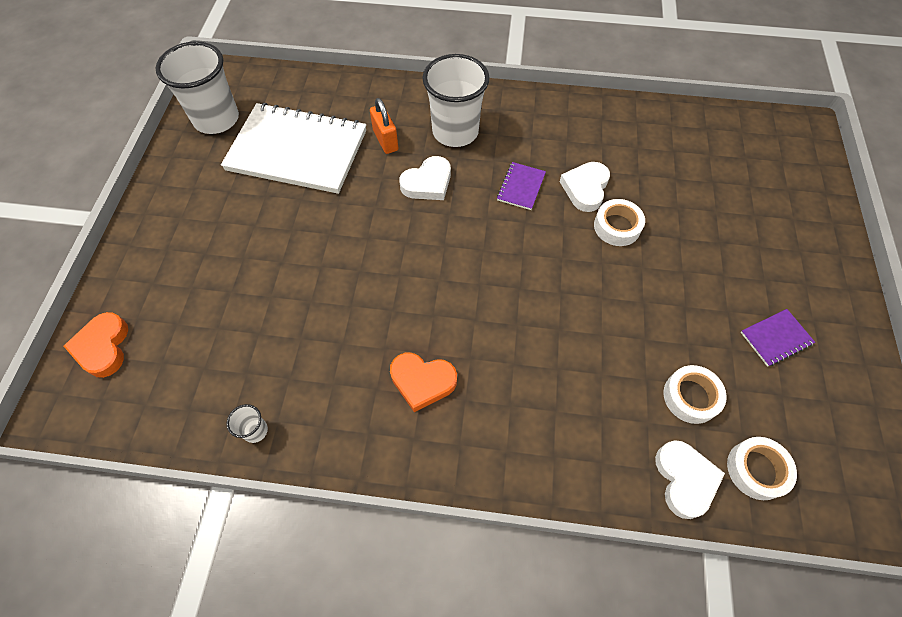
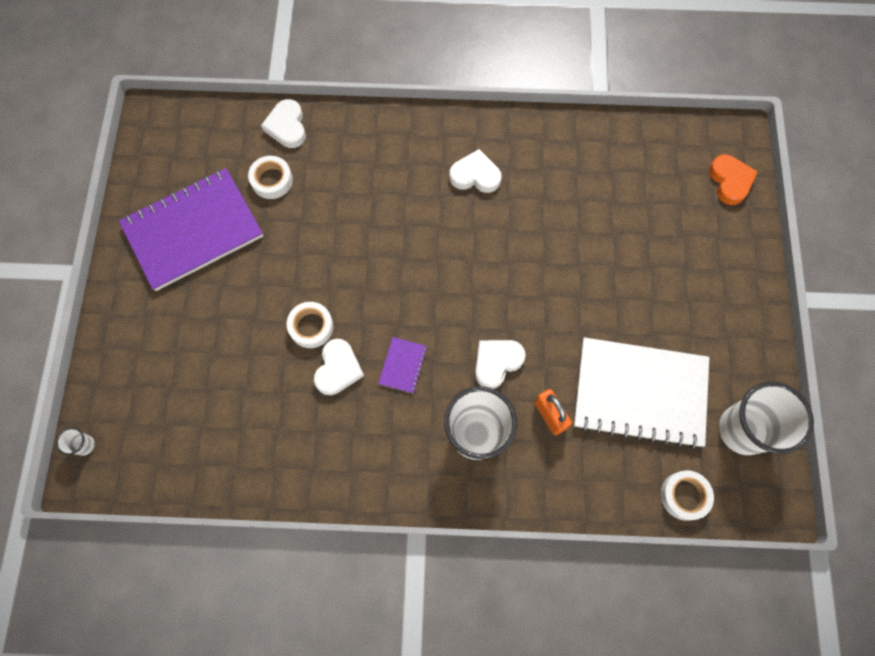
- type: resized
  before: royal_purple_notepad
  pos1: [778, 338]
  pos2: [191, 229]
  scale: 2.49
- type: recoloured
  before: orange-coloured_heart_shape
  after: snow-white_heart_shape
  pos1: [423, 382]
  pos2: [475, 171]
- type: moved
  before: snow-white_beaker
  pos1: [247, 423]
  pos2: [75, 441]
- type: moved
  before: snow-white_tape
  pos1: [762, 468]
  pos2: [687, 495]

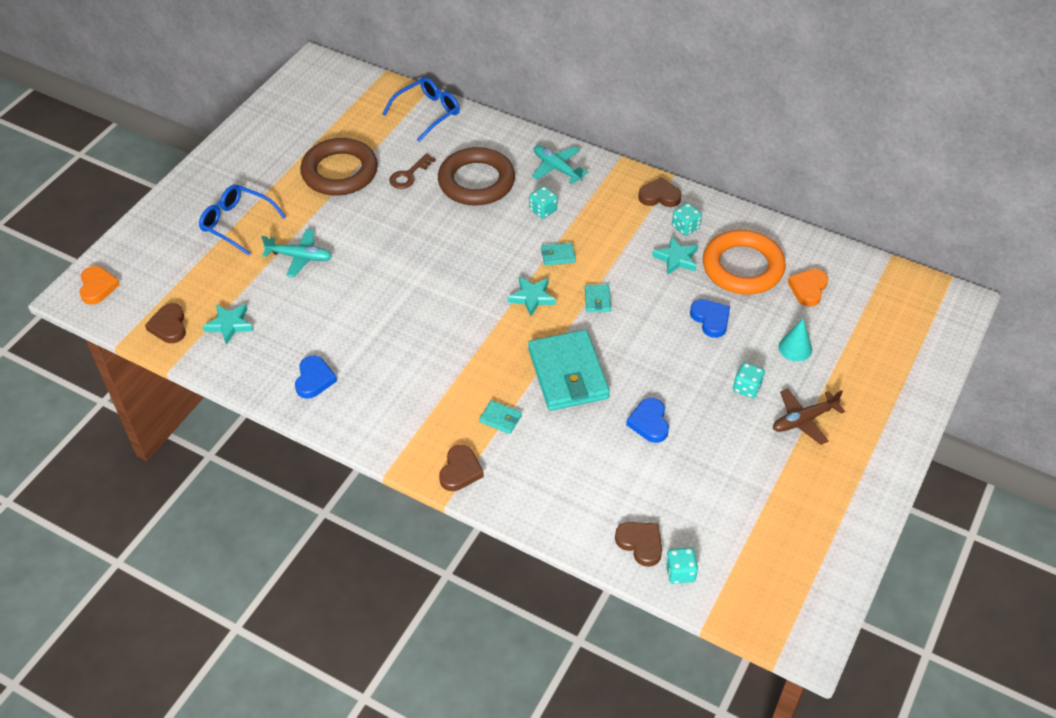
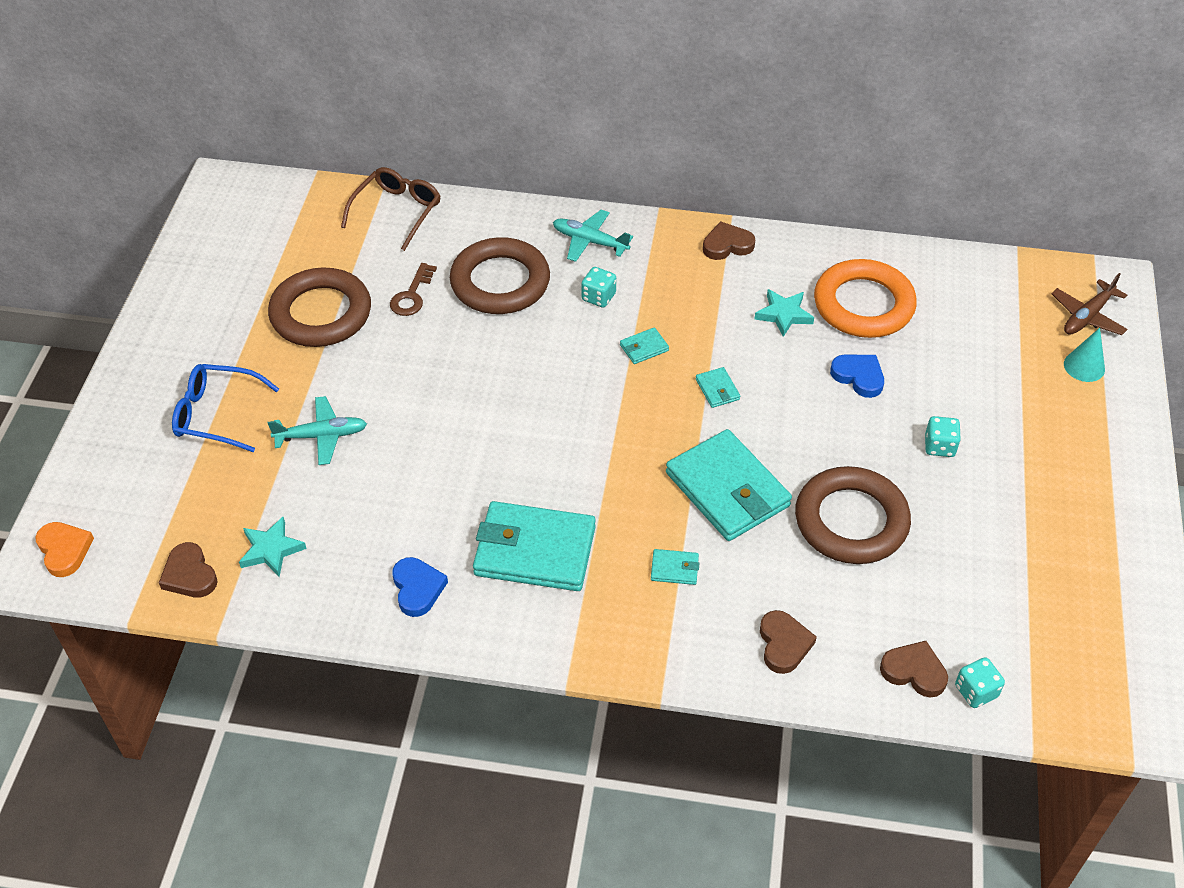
- type: recoloured
  before: royal_blue_eyeglasses
  after: dark_brown_eyeglasses
  pos1: [421, 109]
  pos2: [390, 209]
- type: removed
  before: teal_die
  pos1: [687, 219]
- type: removed
  before: orange-coloured_heart_shape
  pos1: [808, 287]
- type: removed
  before: teal_star
  pos1: [532, 296]
- type: moved
  before: teal_cone
  pos1: [795, 340]
  pos2: [1084, 355]
- type: moved
  before: dark_brown_toy_plane
  pos1: [809, 416]
  pos2: [1089, 304]
- type: replaced
  before: royal_blue_heart_shape
  after: dark_brown_torus
  pos1: [647, 420]
  pos2: [853, 515]
- type: moved
  before: dark_brown_heart_shape
  pos1: [461, 468]
  pos2: [788, 642]
- type: added
  after: teal_billfold
  pos2: [534, 546]

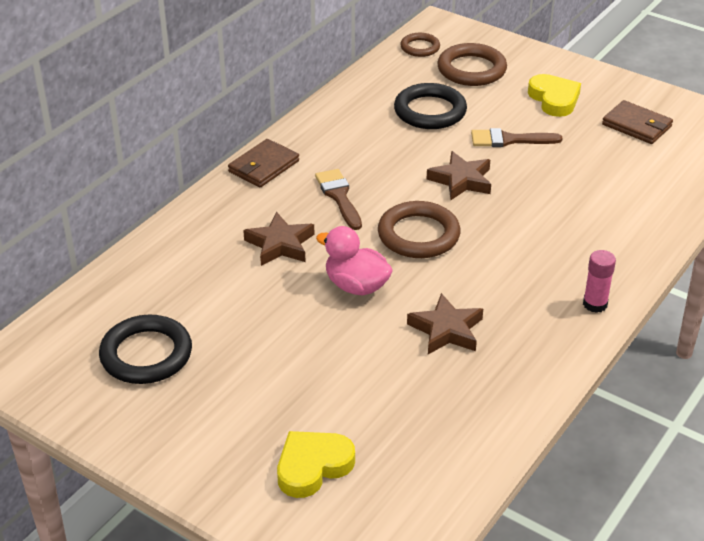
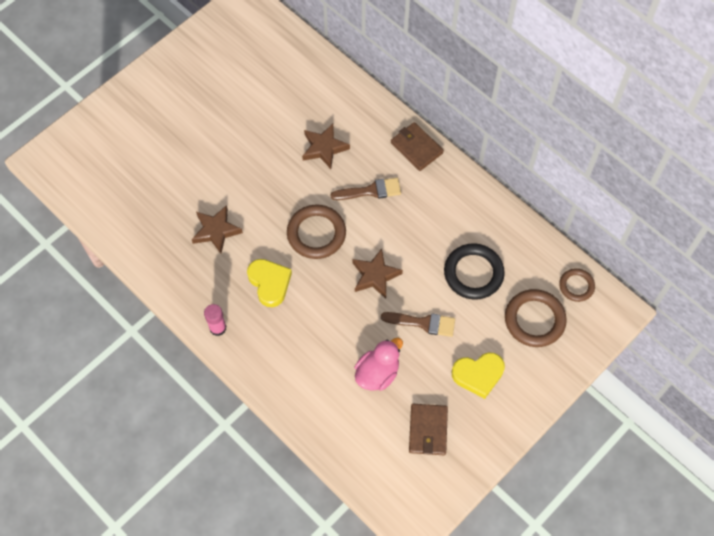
- type: turned
  before: dark_brown_billfold
  pos1: [637, 122]
  pos2: [428, 429]
  turn: -45
- type: turned
  before: dark_brown_paint_brush
  pos1: [516, 137]
  pos2: [418, 324]
  turn: 90
- type: moved
  before: rosy_toy_duck
  pos1: [354, 260]
  pos2: [379, 364]
- type: removed
  before: black_torus
  pos1: [145, 349]
- type: moved
  before: golden_heart_shape
  pos1: [316, 464]
  pos2: [269, 283]

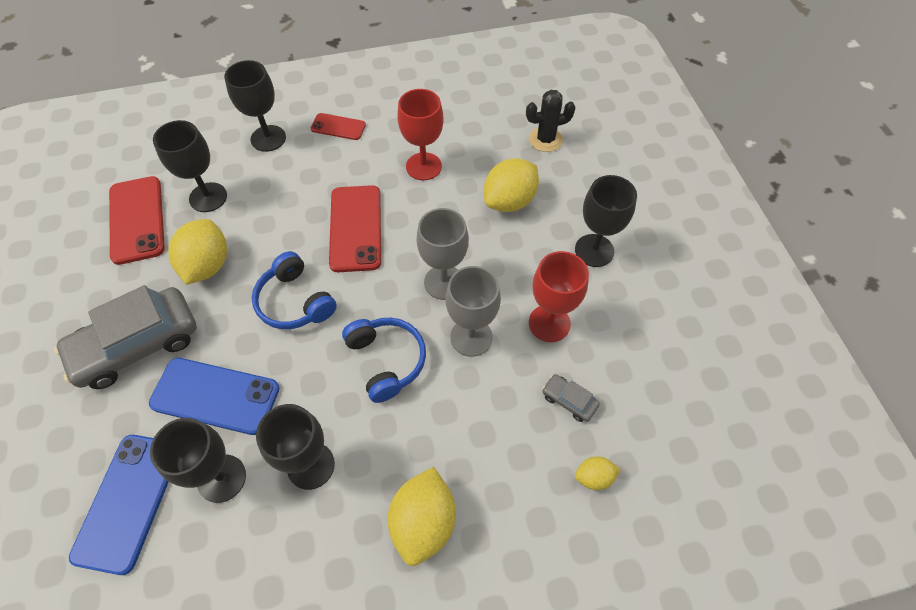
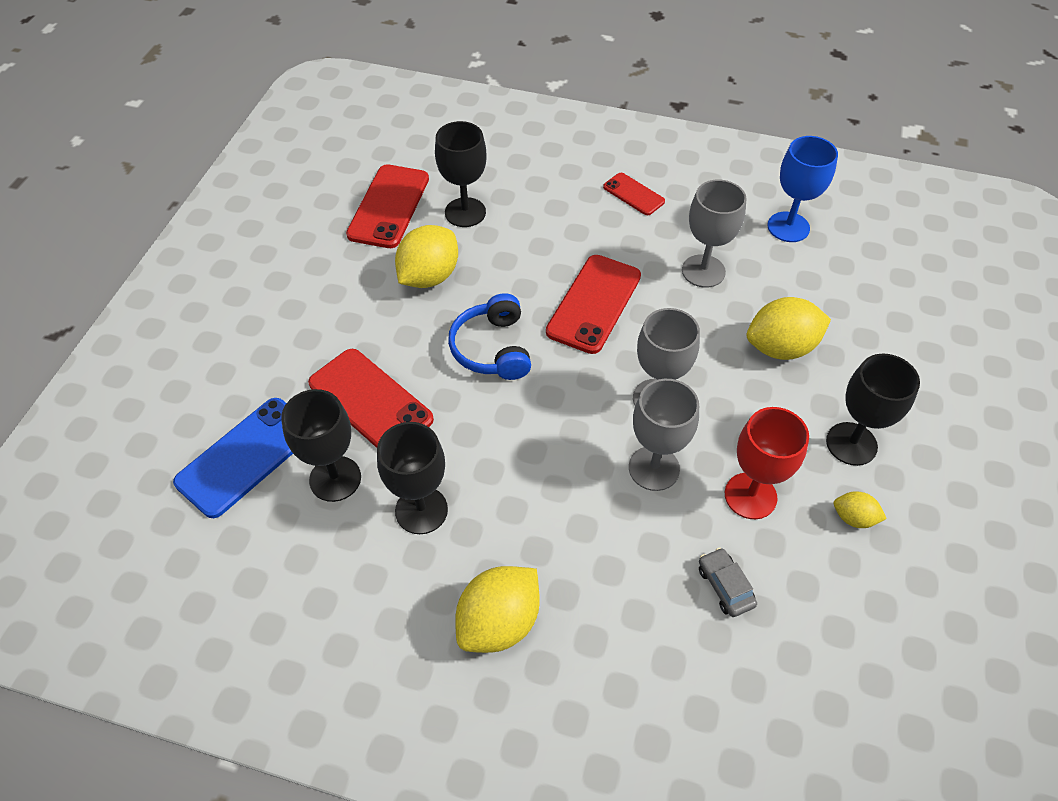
- type: removed
  before: black_wine_glass
  pos1: [255, 106]
- type: recoloured
  before: red_wine_glass
  after: gray_wine_glass
  pos1: [420, 134]
  pos2: [714, 234]
- type: removed
  before: black_saguaro_cactus
  pos1: [551, 121]
- type: removed
  before: gray_car
  pos1: [125, 337]
- type: removed
  before: royal_blue_over-ear_headphones
  pos1: [384, 360]
- type: recoloured
  before: royal_blue_mobile_phone
  after: red_mobile_phone
  pos1: [214, 396]
  pos2: [371, 398]
- type: moved
  before: golden_toy_lemon
  pos1: [598, 473]
  pos2: [860, 509]
- type: added
  after: royal_blue_wine_glass
  pos2: [803, 189]

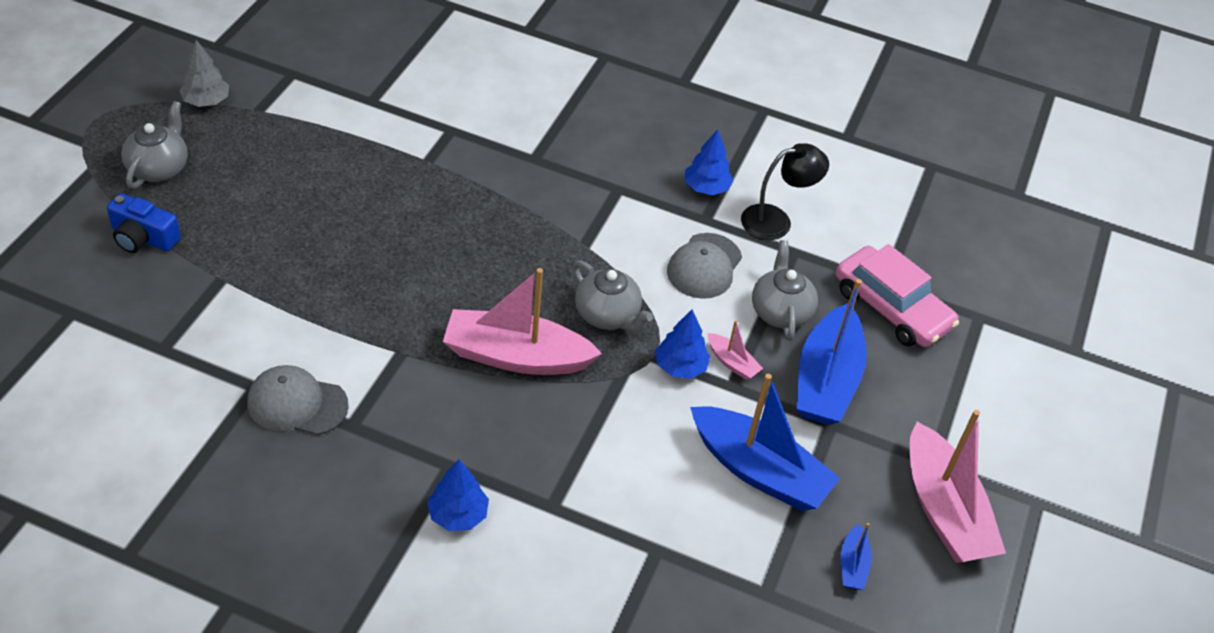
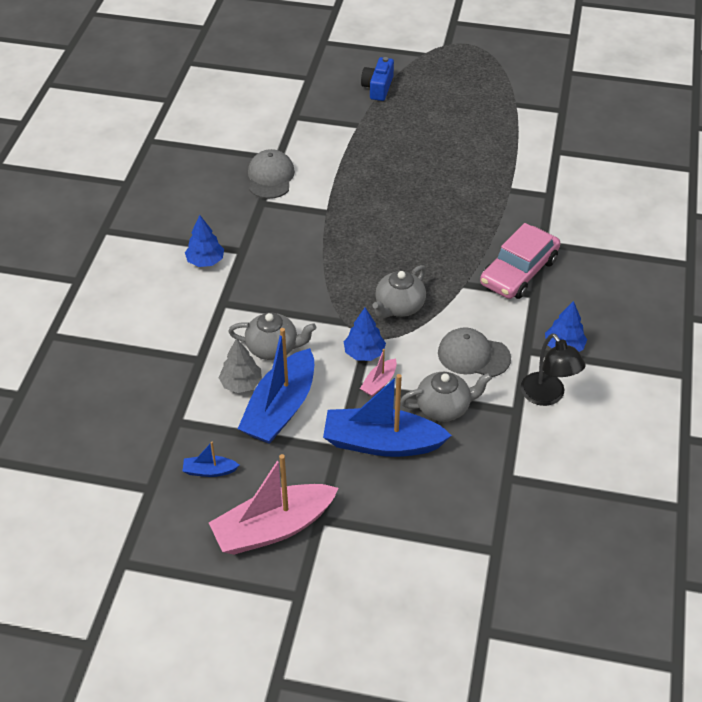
- type: moved
  before: gray_fir_tree
  pos1: [204, 73]
  pos2: [240, 365]
- type: moved
  before: gray_china_teapot
  pos1: [154, 145]
  pos2: [272, 336]
- type: moved
  before: rosy_car
  pos1: [897, 295]
  pos2: [520, 261]
- type: removed
  before: rosy_toy_boat
  pos1: [522, 321]

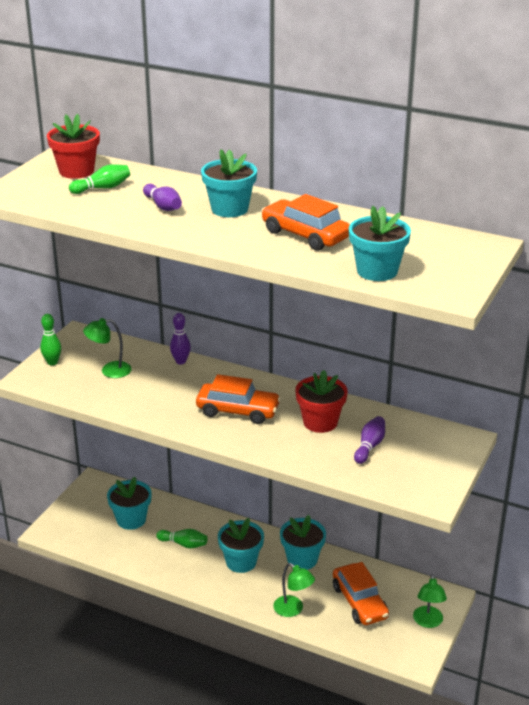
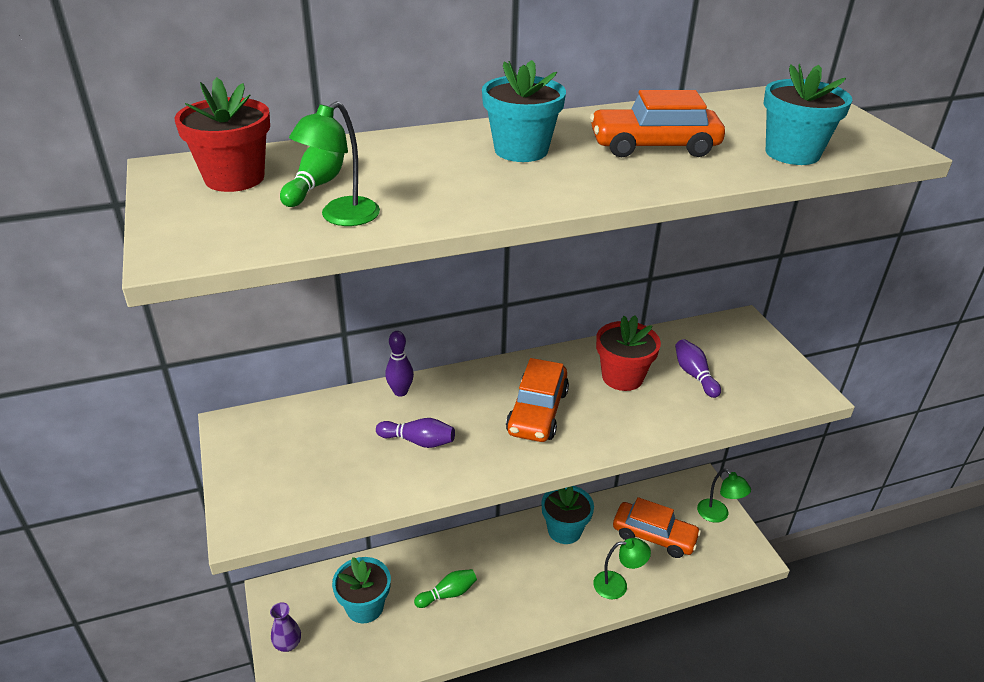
- type: moved
  before: royal_purple_skittle
  pos1: [162, 197]
  pos2: [415, 433]
- type: removed
  before: green_skittle
  pos1: [50, 339]
- type: moved
  before: green_lamp
  pos1: [107, 348]
  pos2: [334, 163]
- type: turned
  before: orange-coloured_car
  pos1: [238, 399]
  pos2: [537, 400]
  turn: 135
- type: removed
  before: teal_plant_pot
  pos1: [241, 545]
- type: added
  after: royal_purple_flower_vase
  pos2: [285, 627]

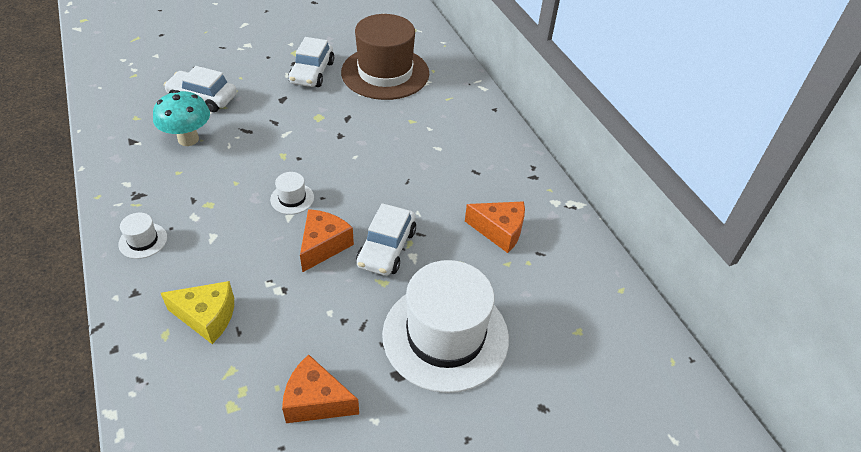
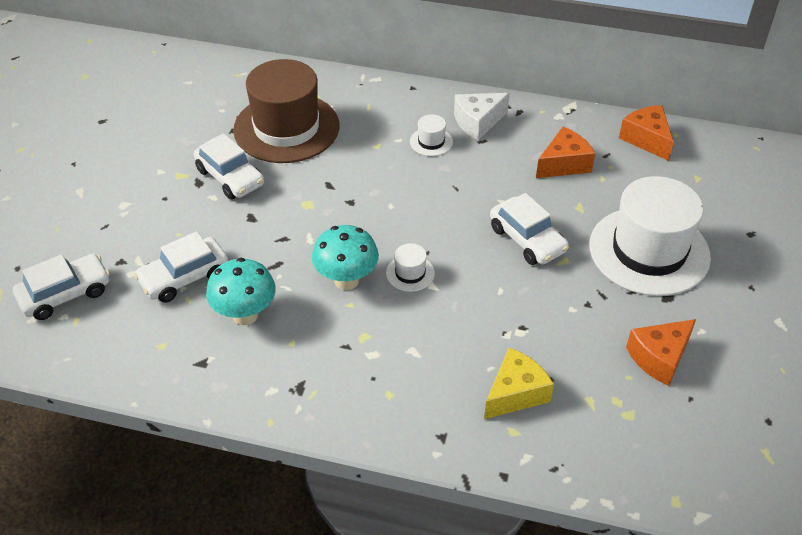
- type: moved
  before: orange-coloured_piece_of_cheese
  pos1: [327, 240]
  pos2: [646, 133]
- type: moved
  before: snow-white_top_hat
  pos1: [142, 236]
  pos2: [431, 135]
- type: added
  after: snow-white_piece_of_cheese
  pos2: [482, 116]
- type: added
  after: teal_mushroom
  pos2: [345, 257]
- type: added
  after: snow-white_car
  pos2: [61, 287]

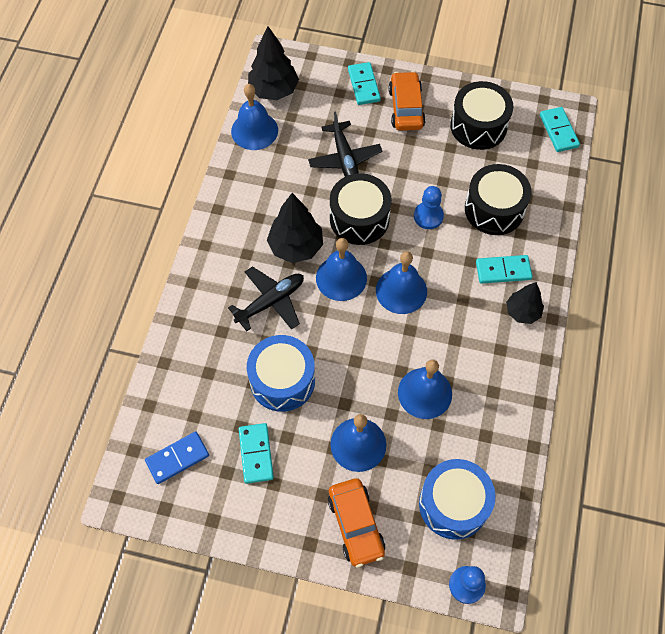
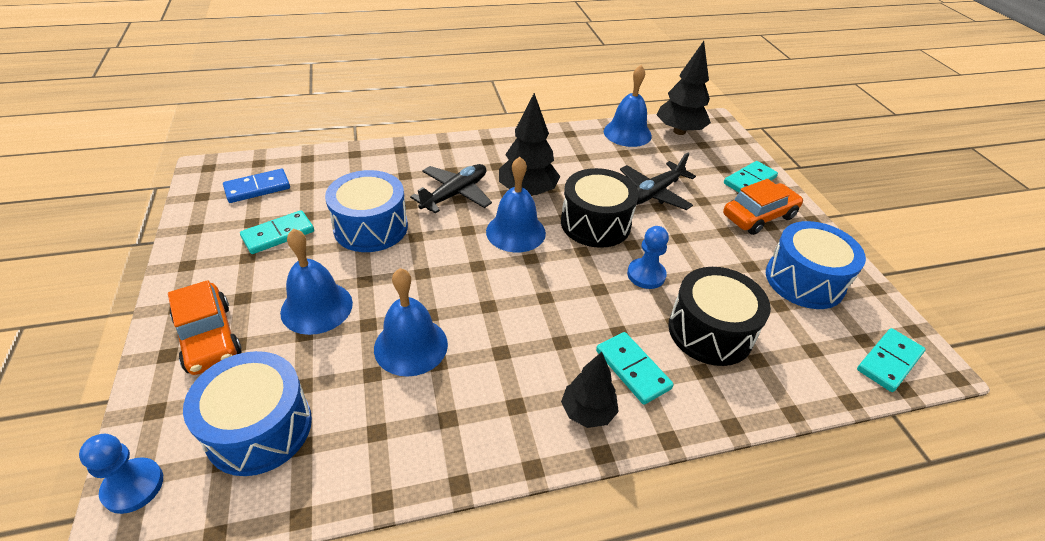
- type: recoloured
  before: black_toy_drum
  after: royal_blue_toy_drum
  pos1: [481, 115]
  pos2: [816, 265]
- type: removed
  before: royal_blue_school_bell
  pos1: [401, 282]
- type: turned
  before: black_toy_plane
  pos1: [266, 298]
  pos2: [451, 189]
  turn: -75
- type: turned
  before: royal_blue_domino_piece
  pos1: [177, 457]
  pos2: [256, 186]
  turn: -60
- type: turned
  before: orange-coloured_car
  pos1: [356, 523]
  pos2: [205, 327]
  turn: -75

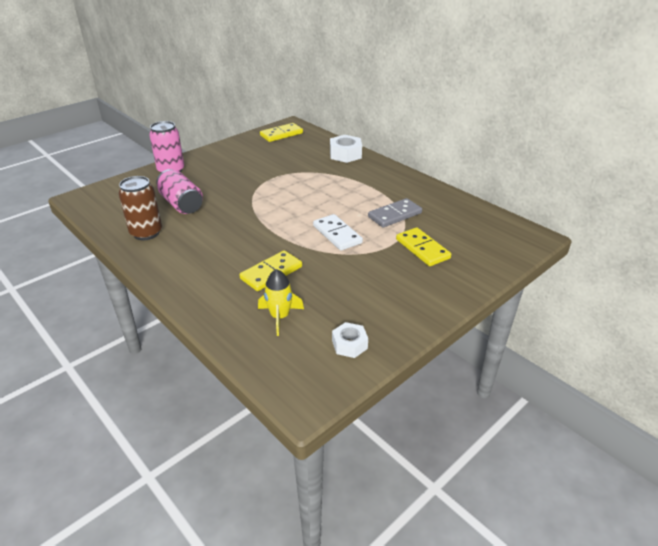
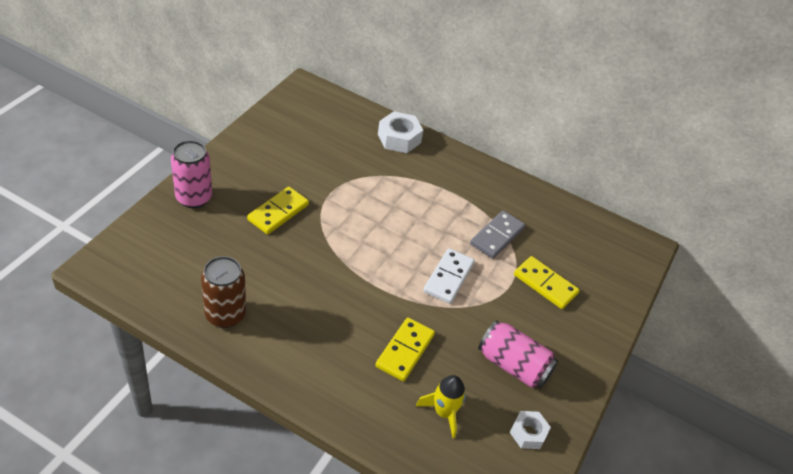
- type: moved
  before: golden_domino_piece
  pos1: [281, 132]
  pos2: [278, 210]
- type: moved
  before: rosy_tin
  pos1: [179, 191]
  pos2: [518, 354]
- type: turned
  before: snow-white_domino_piece
  pos1: [338, 232]
  pos2: [449, 276]
  turn: 75

